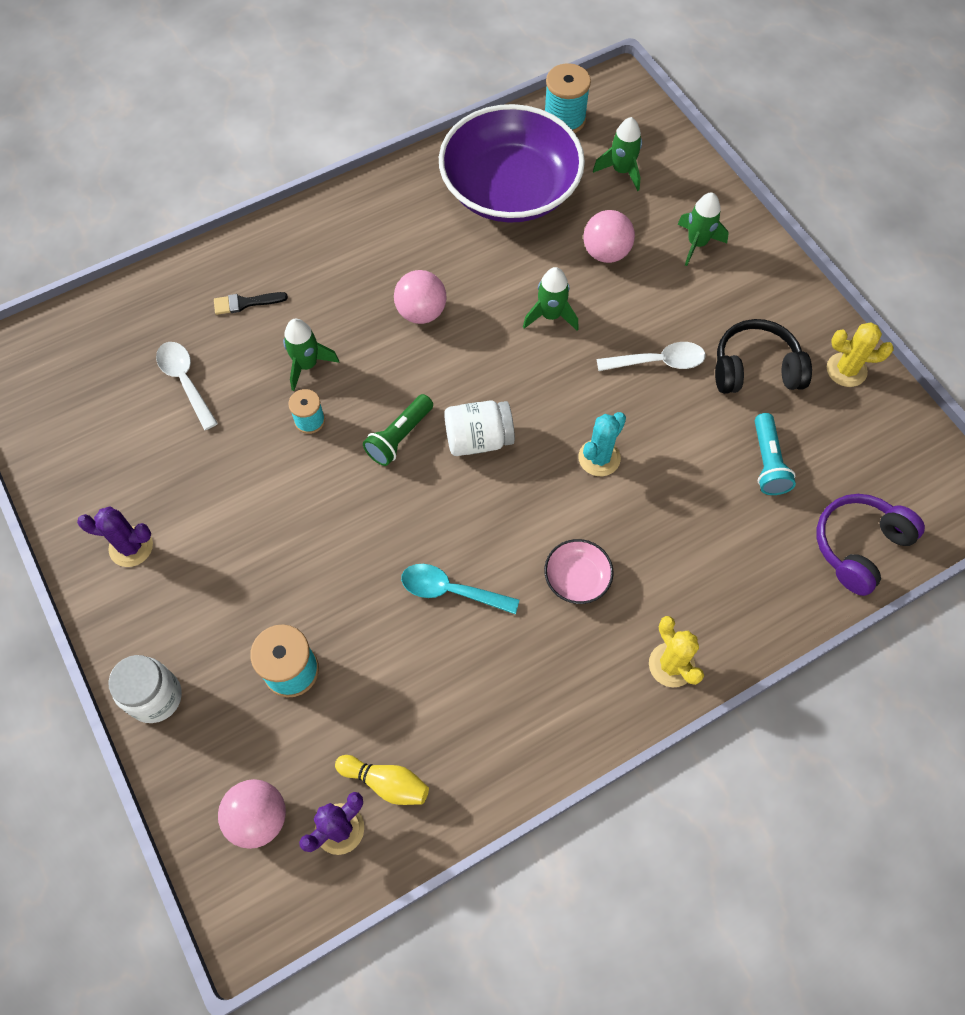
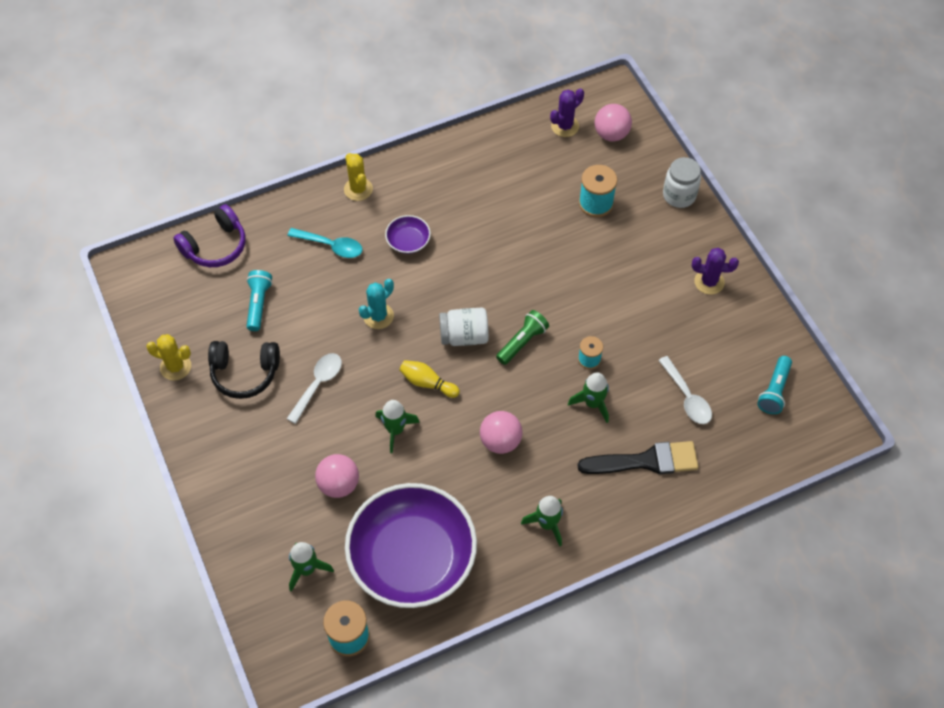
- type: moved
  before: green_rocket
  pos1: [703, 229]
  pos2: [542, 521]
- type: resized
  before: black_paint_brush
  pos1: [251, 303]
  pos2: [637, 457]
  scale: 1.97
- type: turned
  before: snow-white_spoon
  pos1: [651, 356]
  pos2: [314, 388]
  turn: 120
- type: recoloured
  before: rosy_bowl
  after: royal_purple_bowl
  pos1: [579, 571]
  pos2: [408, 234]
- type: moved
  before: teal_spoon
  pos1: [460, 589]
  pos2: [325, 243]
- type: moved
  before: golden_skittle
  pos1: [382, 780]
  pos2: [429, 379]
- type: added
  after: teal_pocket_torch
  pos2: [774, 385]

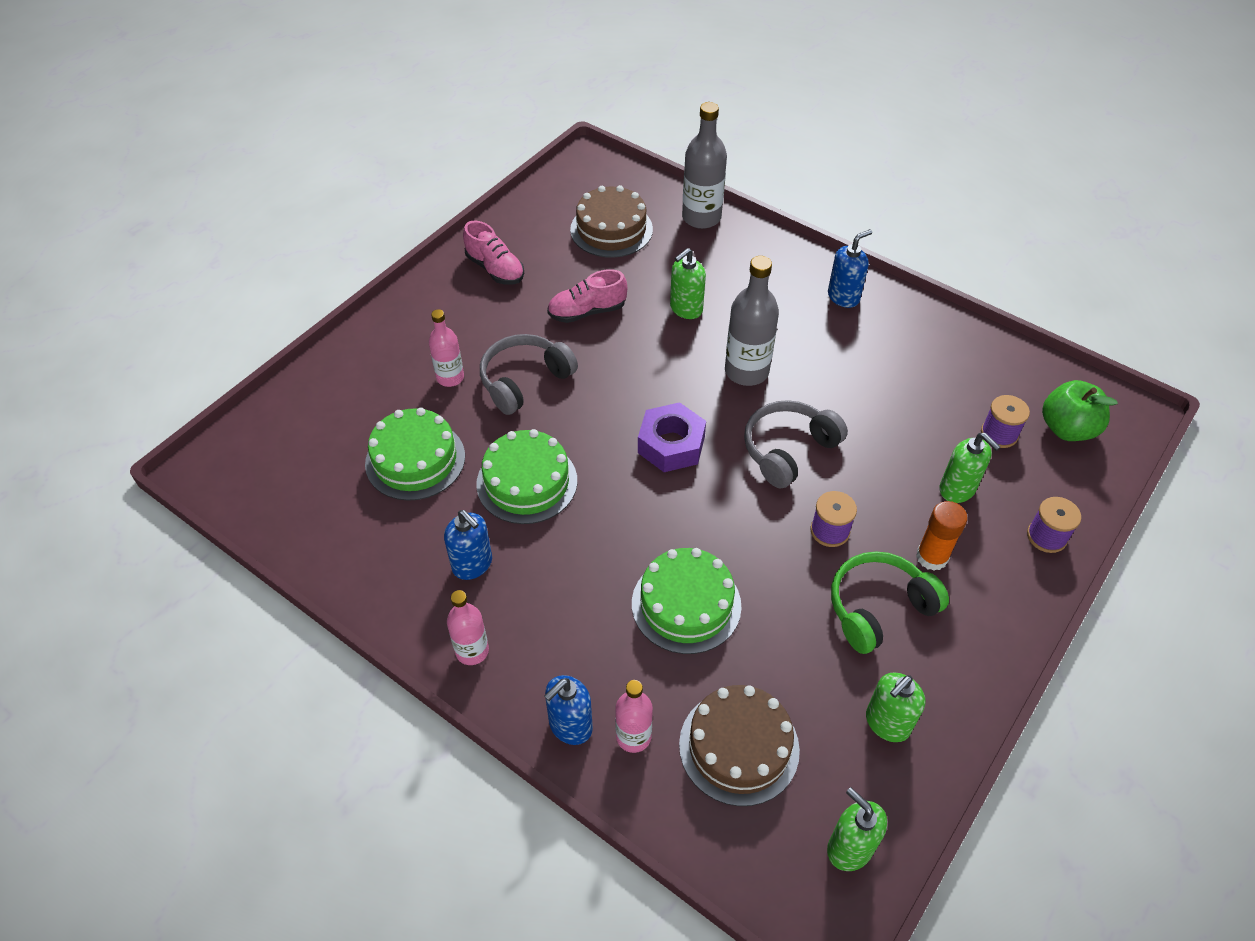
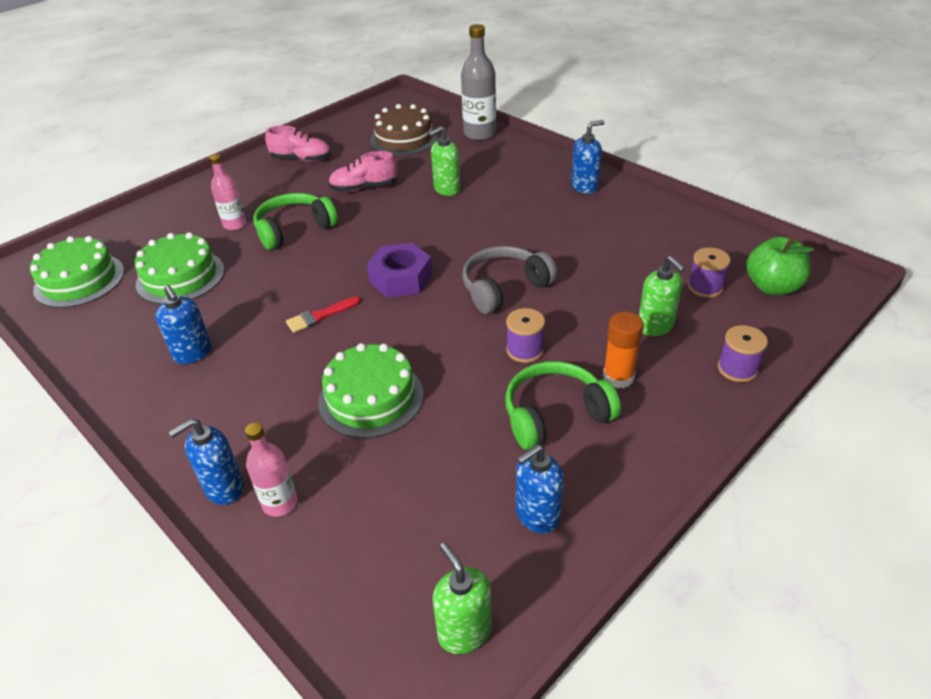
- type: turned
  before: rosy_sneaker
  pos1: [493, 253]
  pos2: [298, 143]
  turn: -45
- type: removed
  before: gray_drink_bottle
  pos1: [752, 321]
- type: recoloured
  before: gray_over-ear_headphones
  after: green_over-ear_headphones
  pos1: [529, 374]
  pos2: [296, 221]
- type: moved
  before: green_layer_cake
  pos1: [526, 476]
  pos2: [77, 272]
- type: removed
  before: rosy_drink_bottle
  pos1: [468, 627]
- type: recoloured
  before: green_soap_dispenser
  after: royal_blue_soap_dispenser
  pos1: [895, 707]
  pos2: [540, 488]
- type: removed
  before: dark_brown_layer_cake
  pos1: [739, 745]
- type: added
  after: red_paint_brush
  pos2: [323, 314]

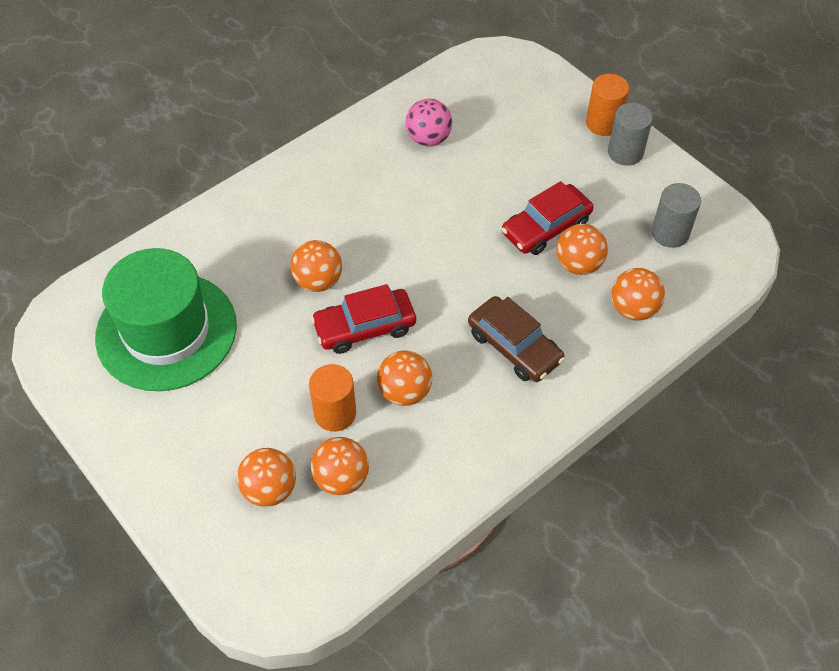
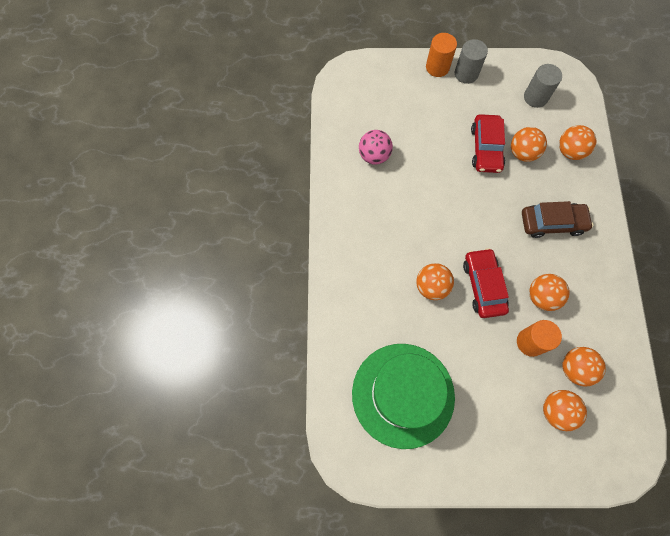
- type: turned
  before: red_car
  pos1: [363, 319]
  pos2: [486, 283]
  turn: 150

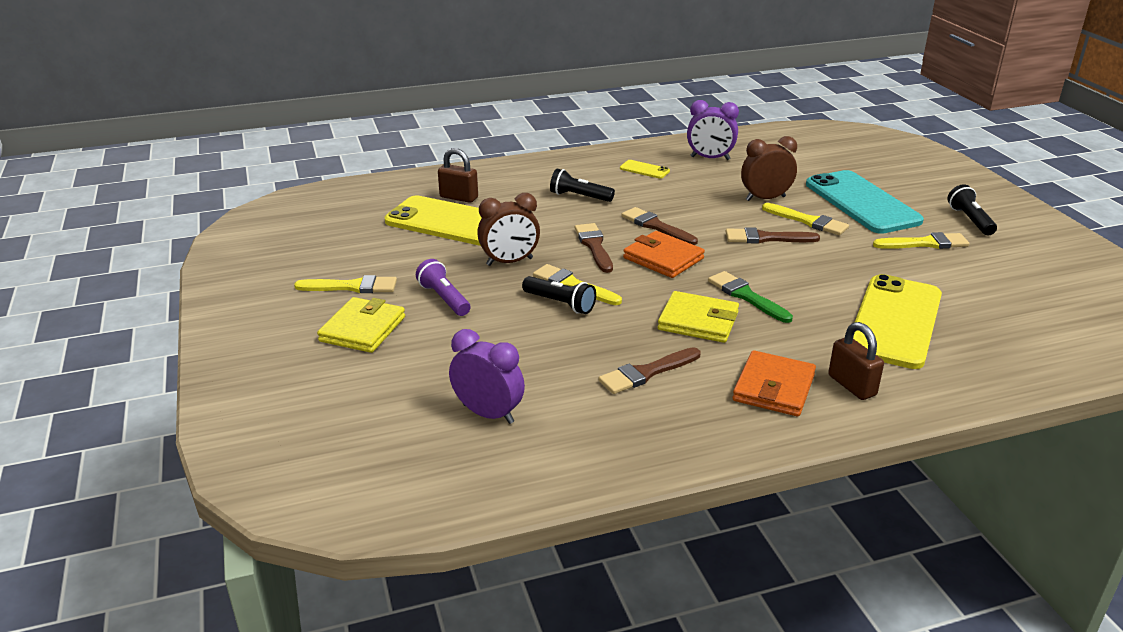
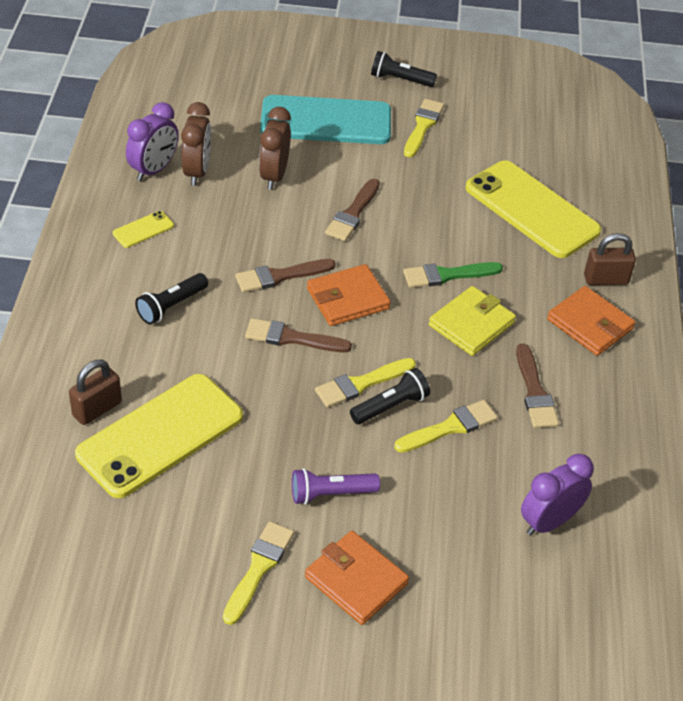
- type: moved
  before: dark_brown_bedside_clock
  pos1: [508, 229]
  pos2: [196, 144]
- type: moved
  before: golden_paint_brush
  pos1: [805, 219]
  pos2: [446, 426]
- type: recoloured
  before: golden_billfold
  after: orange-coloured_billfold
  pos1: [361, 325]
  pos2: [357, 578]

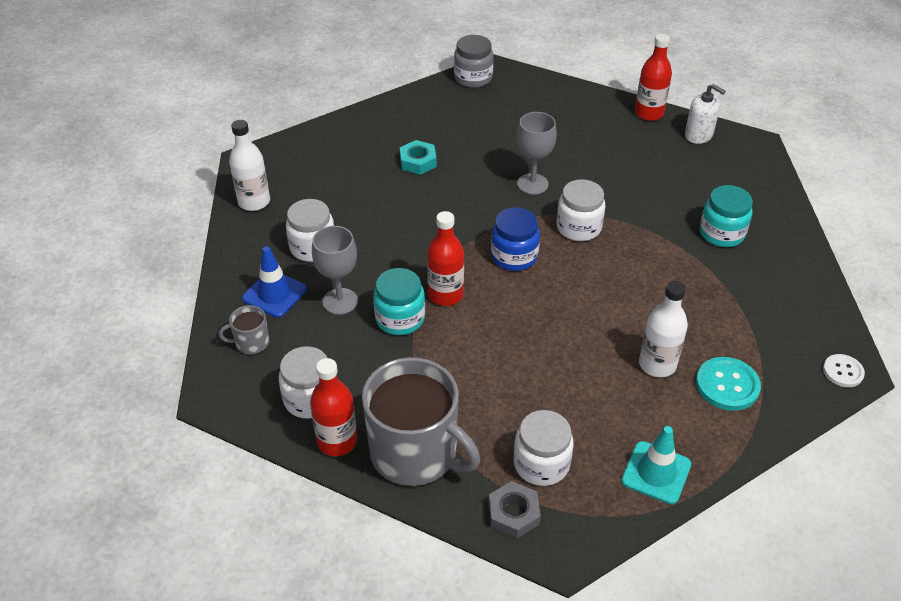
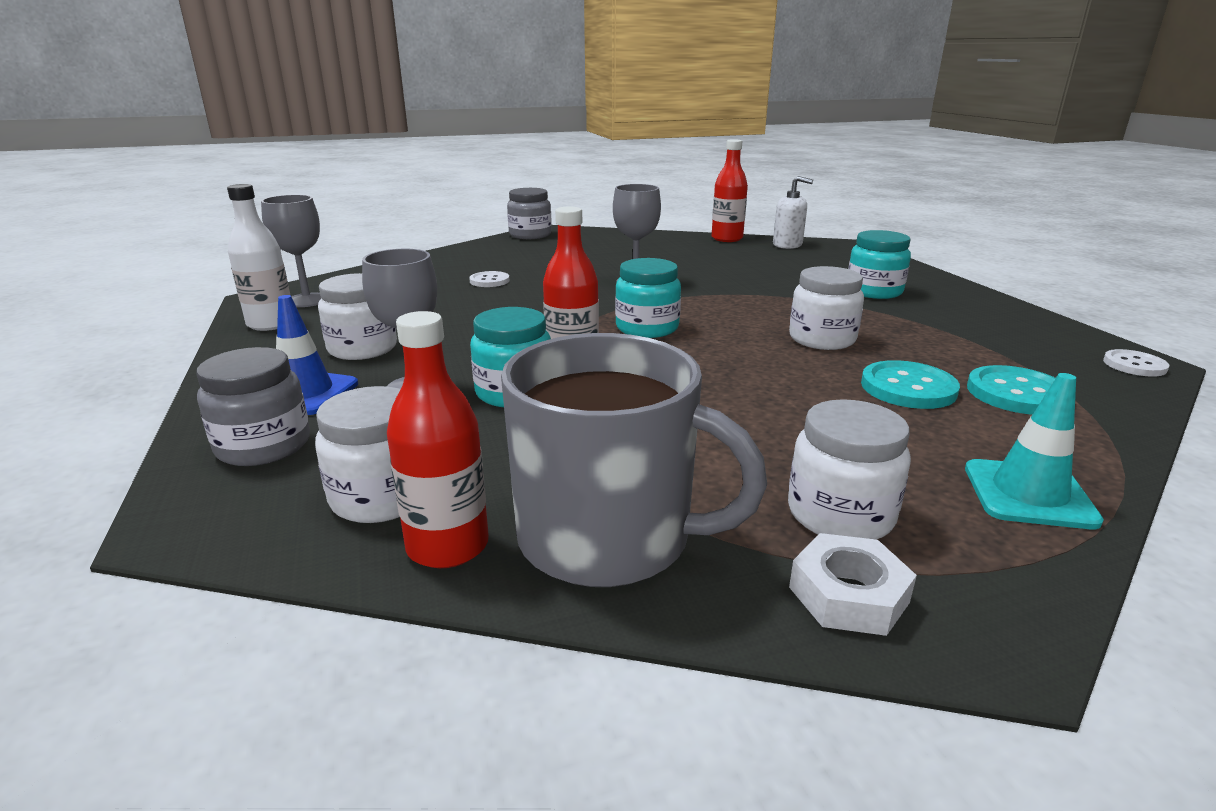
- type: replaced
  before: teal_hex_nut
  after: snow-white_button
  pos1: [418, 157]
  pos2: [489, 279]
- type: moved
  before: snow-white_jar
  pos1: [581, 210]
  pos2: [826, 308]
- type: recoloured
  before: royal_blue_jar
  after: teal_jar
  pos1: [515, 239]
  pos2: [648, 298]
- type: replaced
  before: snow-white_drink_bottle
  after: teal_button
  pos1: [663, 329]
  pos2: [910, 384]
- type: replaced
  before: gray_tea_mug
  after: gray_jar
  pos1: [244, 329]
  pos2: [253, 406]
- type: recoloured
  before: gray_hex_nut
  after: snow-white_hex_nut
  pos1: [515, 510]
  pos2: [853, 584]
- type: added
  after: gray_wine_glass
  pos2: [291, 251]

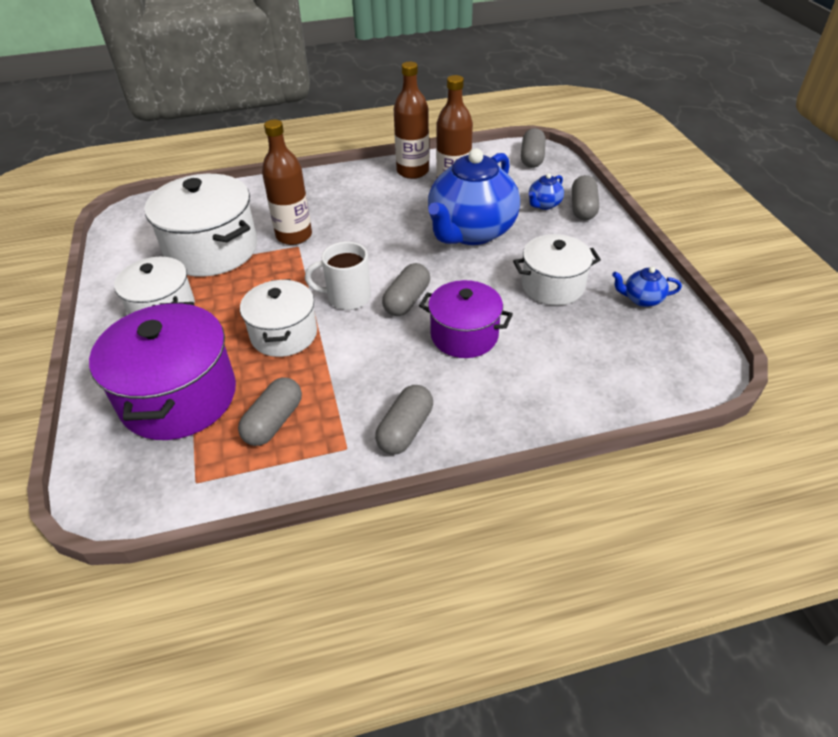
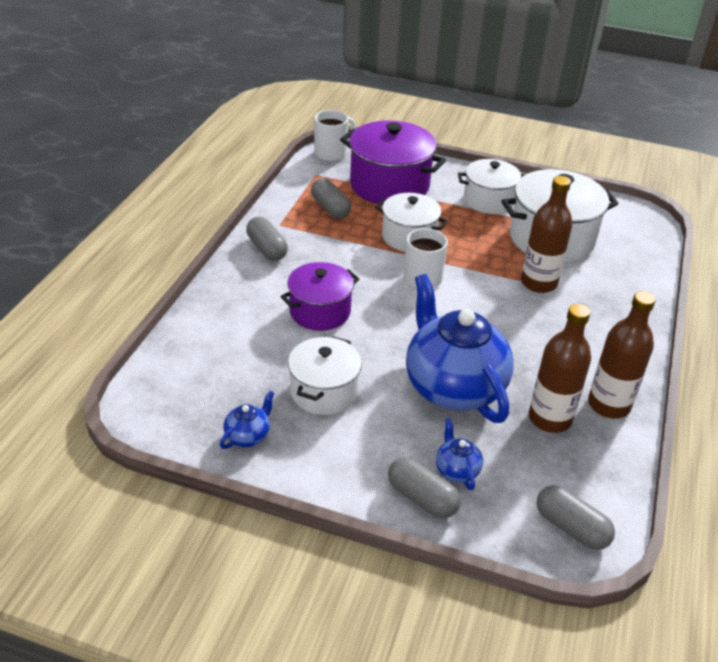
- type: removed
  before: gray_pill
  pos1: [406, 289]
- type: added
  after: snow-white_tea_mug
  pos2: [335, 135]

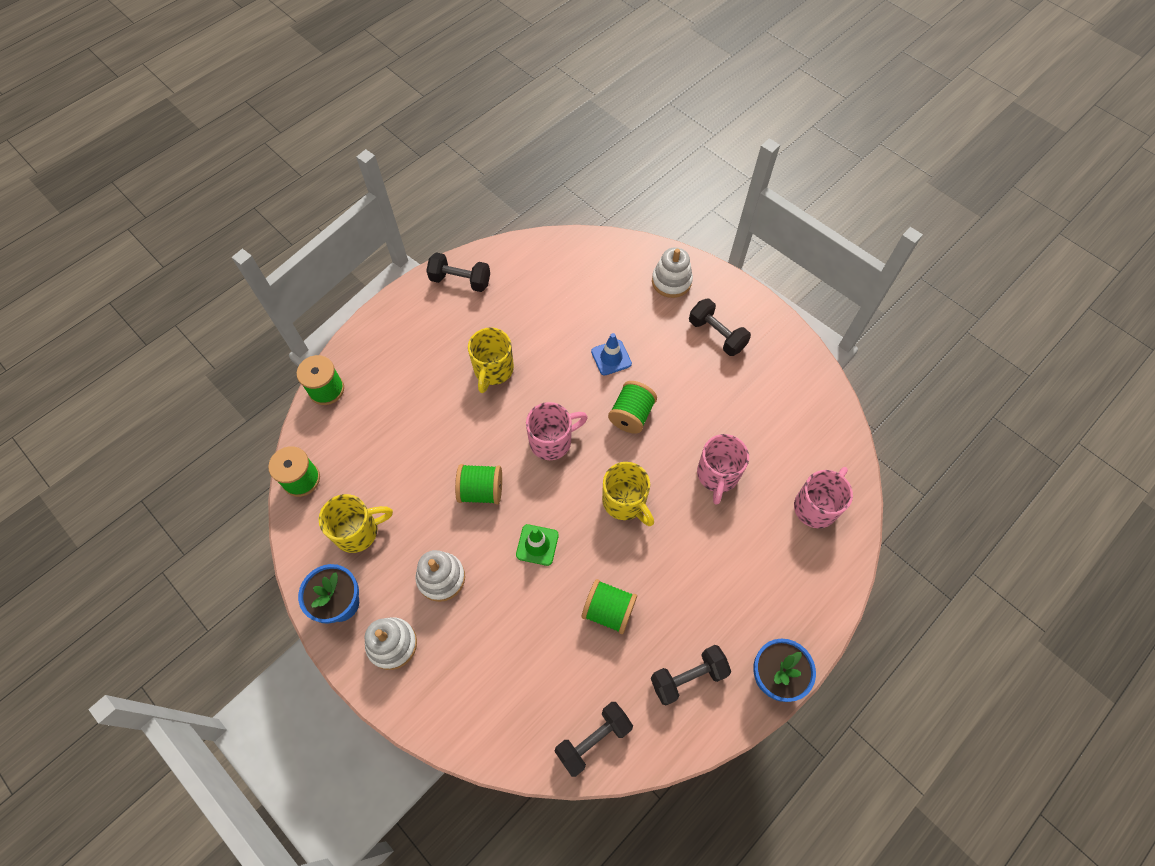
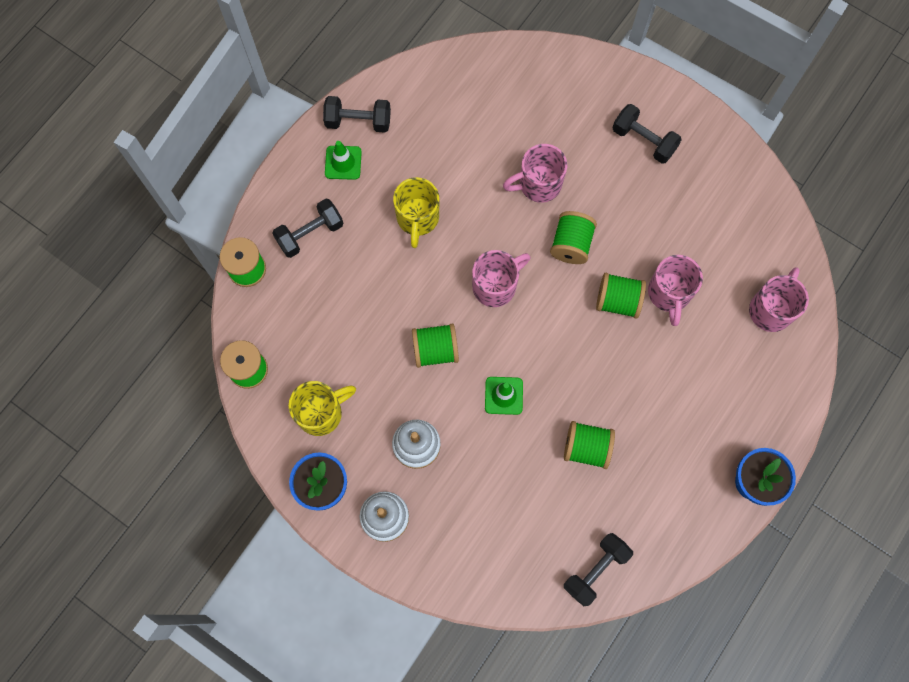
- type: removed
  before: snow-white_stacking_rings
  pos1: [672, 272]
- type: replaced
  before: royal_blue_traffic_cone
  after: rosy_tea_mug
  pos1: [611, 354]
  pos2: [535, 173]
- type: removed
  before: golden_tea_mug
  pos1: [628, 494]
- type: moved
  before: black_free_weight
  pos1: [691, 675]
  pos2: [307, 228]
- type: added
  after: green_traffic_cone
  pos2: [343, 160]
- type: added
  after: green_bobbin
  pos2: [621, 296]

